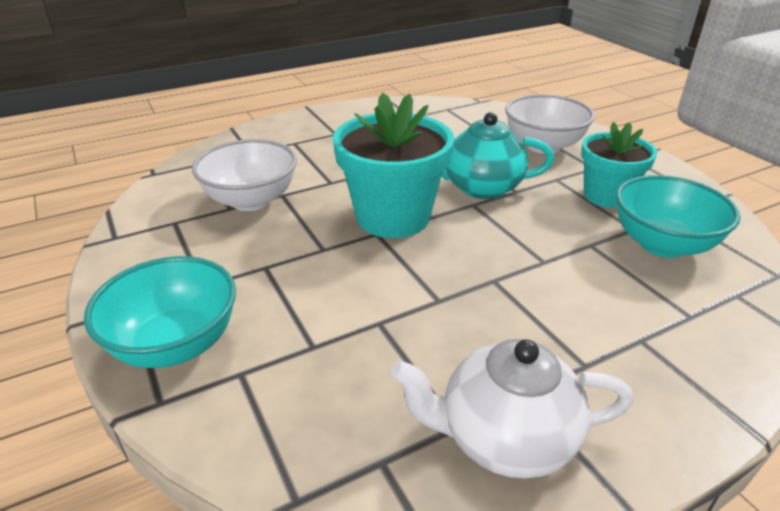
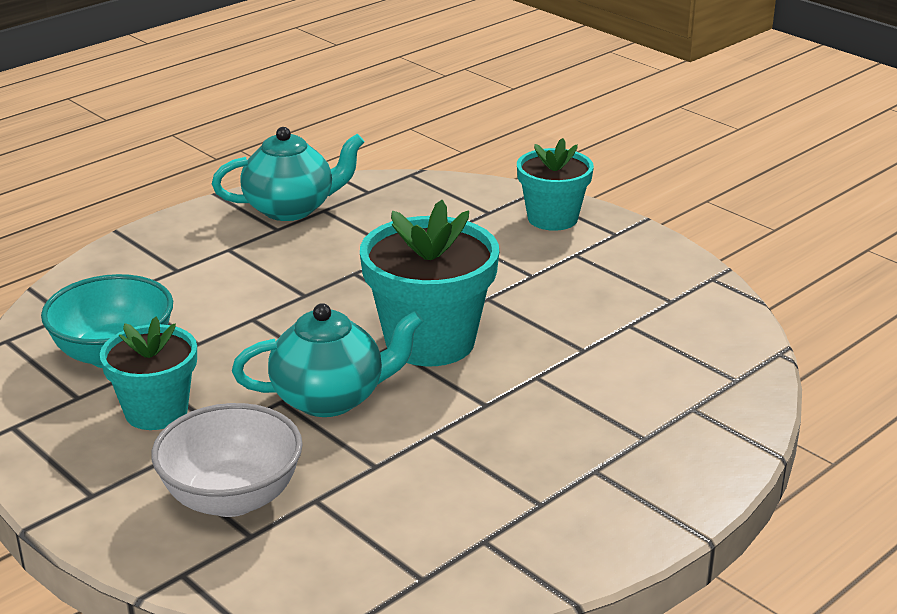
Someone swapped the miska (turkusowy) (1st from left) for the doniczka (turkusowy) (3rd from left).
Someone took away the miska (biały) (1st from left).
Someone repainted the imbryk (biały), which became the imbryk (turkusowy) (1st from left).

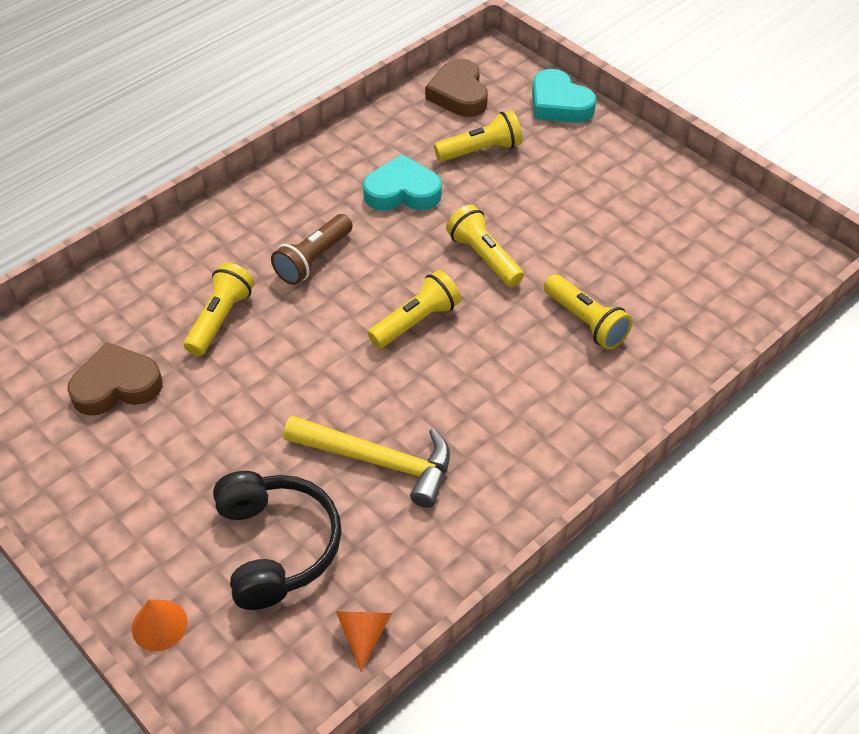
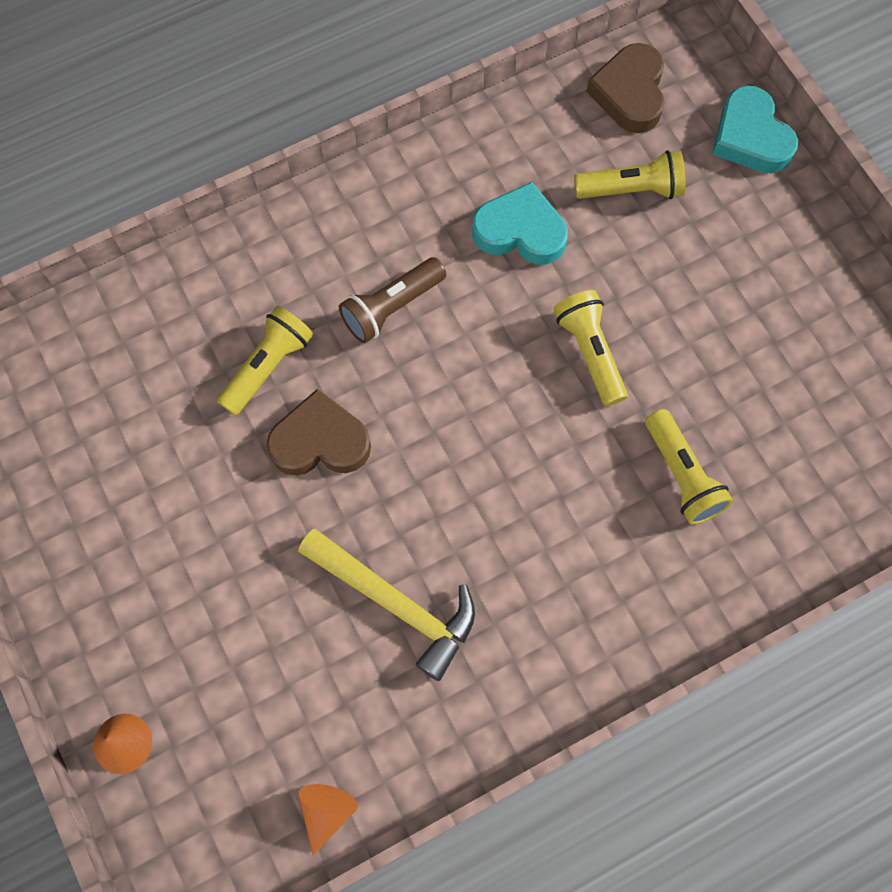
Someone carried the serce (brązowy) (1st from left).
Someone took away the słuchawki (czarny).
Someone took away the latarka (żółty) (2nd from left).

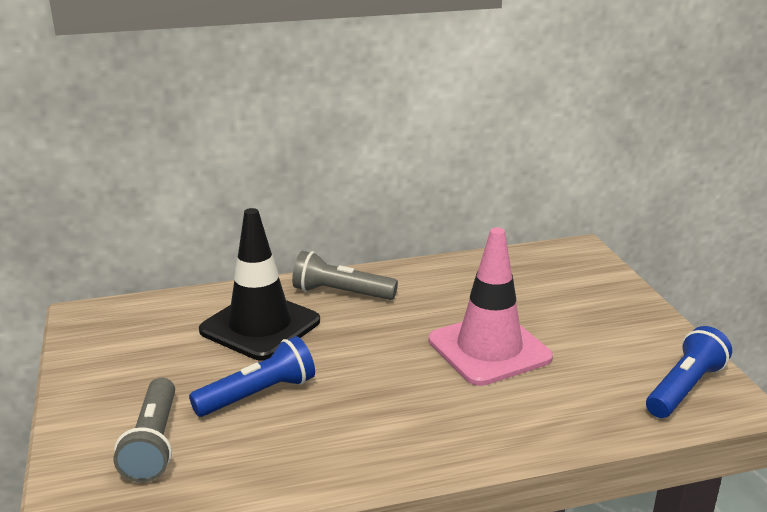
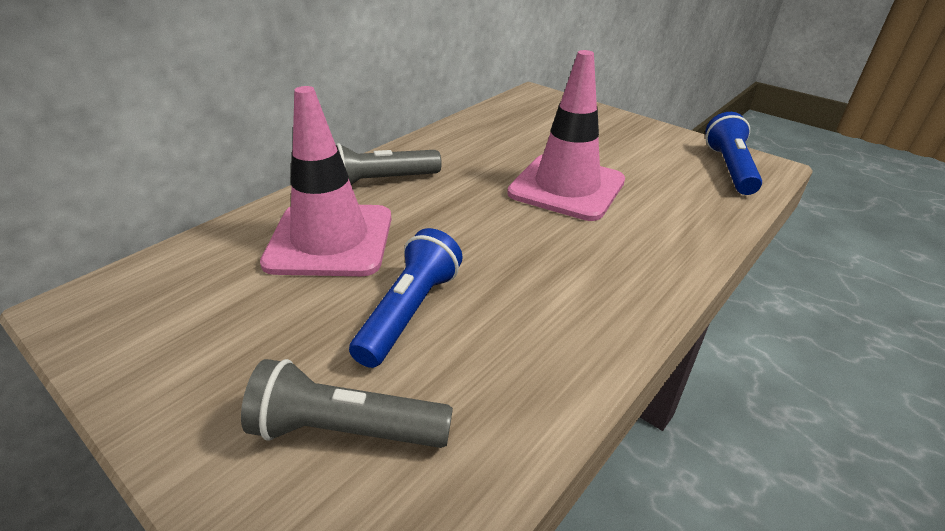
Someone rotated the latarka (szary) (1st from left) by 135 degrees clockwise.
Someone repainted the pachołek (czarny), which became the pachołek (różowy) (1st from left).

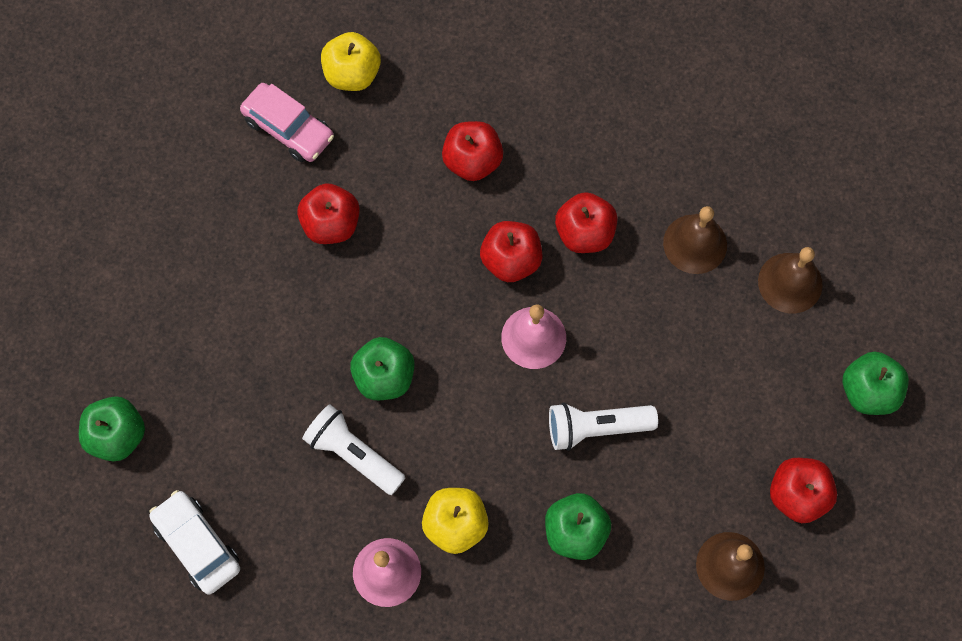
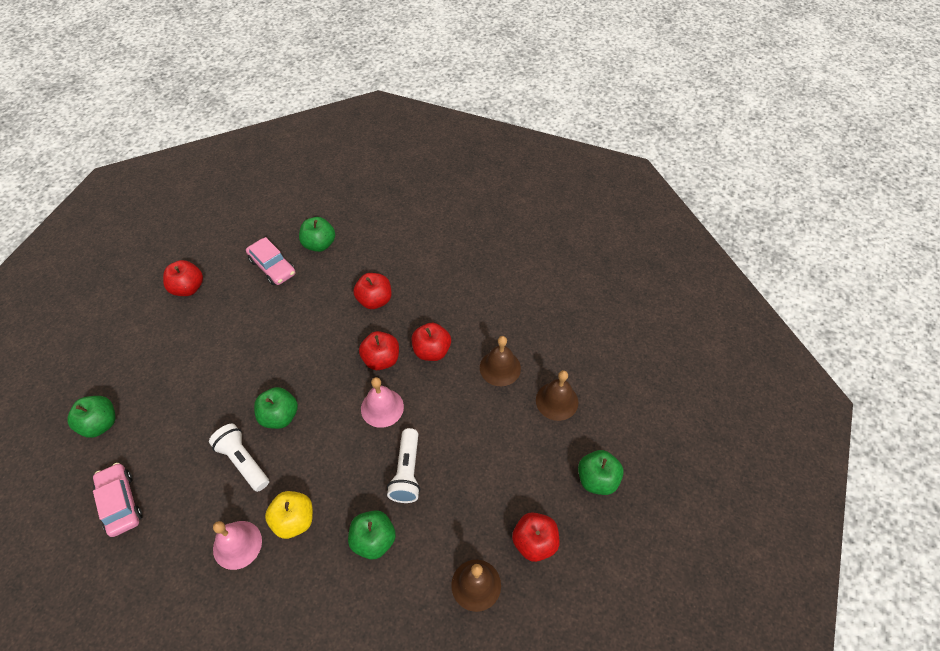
Someone repainted the samochód (biały), which became the samochód (różowy) (1st from left).
Someone carried the jabłko (czerwony) (1st from left).
Someone repainted the jabłko (żółty) (1st from left), which became the jabłko (zielony) (3rd from left).
Someone rotated the latarka (biały) (2nd from left) by 90 degrees counterclockwise.

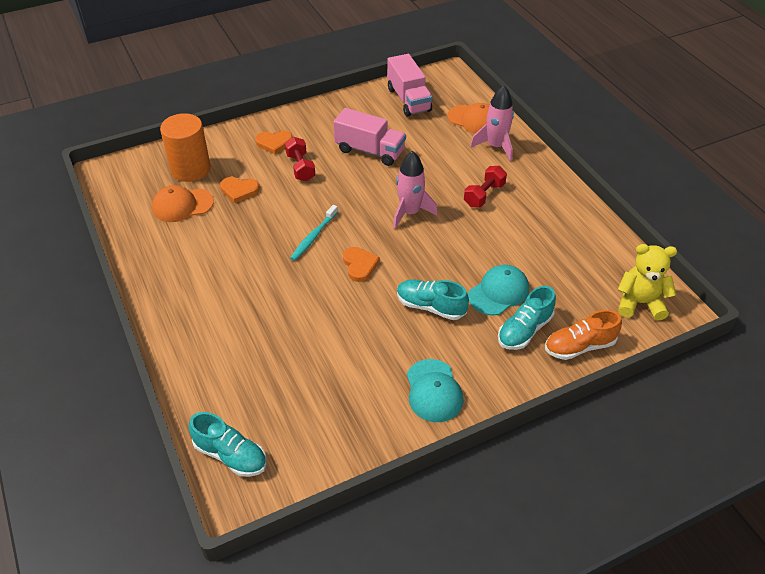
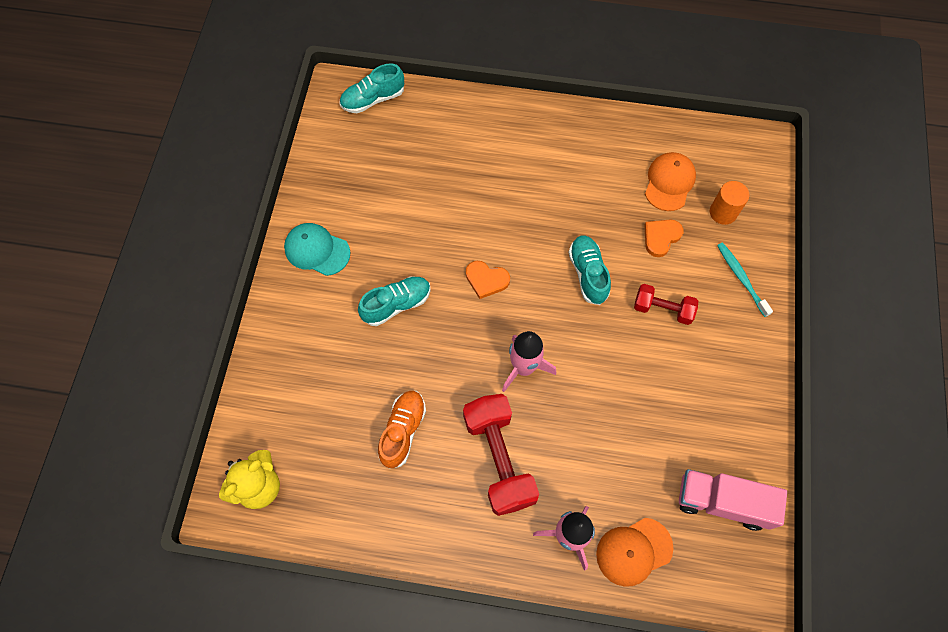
Someone scaled the walec (pomarańczowy) by 0.61.
Someone took away the serce (pomarańczowy) (2nd from left).
Someone carried the szczoteczka do zębów (turkusowy).
Someone took away the ciężarówka (różowy) (1st from left).
Someone scaled the hantel (czerwony) (2nd from left in the first image) by 1.75.
Someone took away the czapka (turkusowy) (2nd from left).
Someone carried the but (turkusowy) (3rd from left).
Someone carried the but (pomarańczowy).

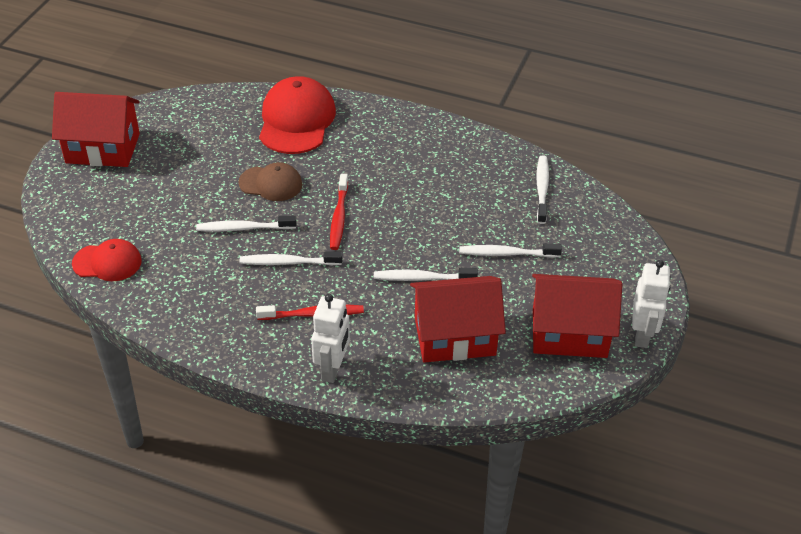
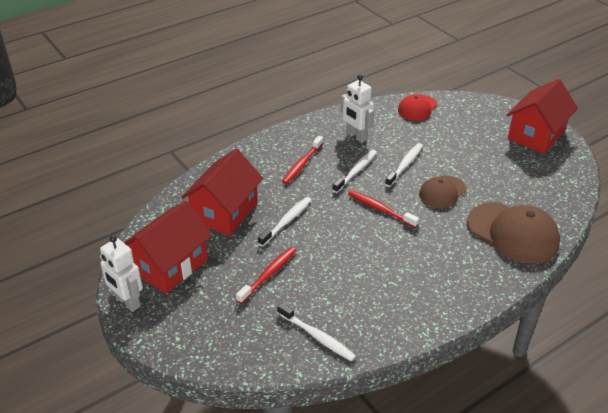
Someone repainted the czapka (czerwony) (2nd from left), which became the czapka (brązowy) (2nd from left).
Someone carried the robot (biały) (1st from left in the first image).
Someone repainted the szczoteczka do zębów (biały) (4th from left), which became the szczoteczka do zębów (czerwony) (1st from left).

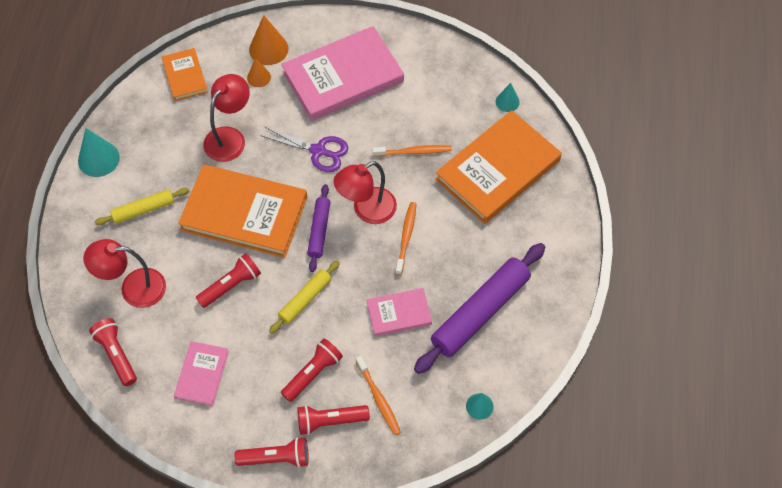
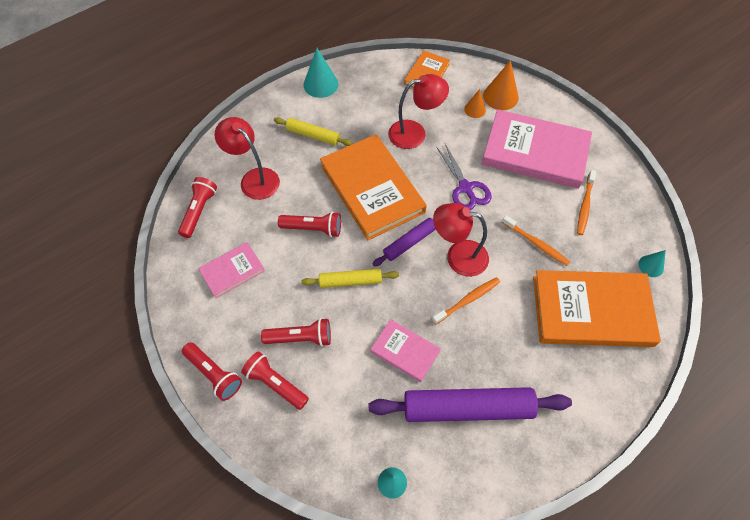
Someone carried the szczoteczka do zębów (pomarańczowy) (1st from left in the first image).

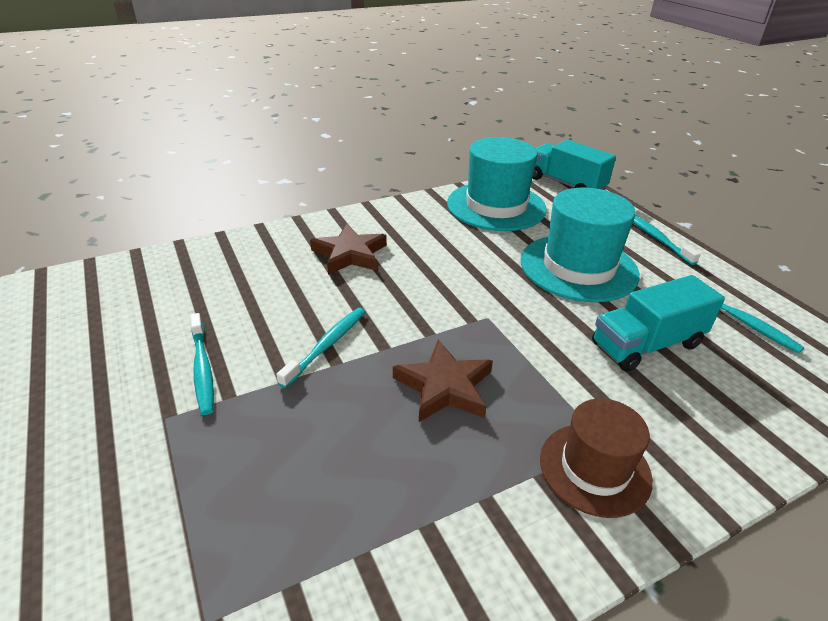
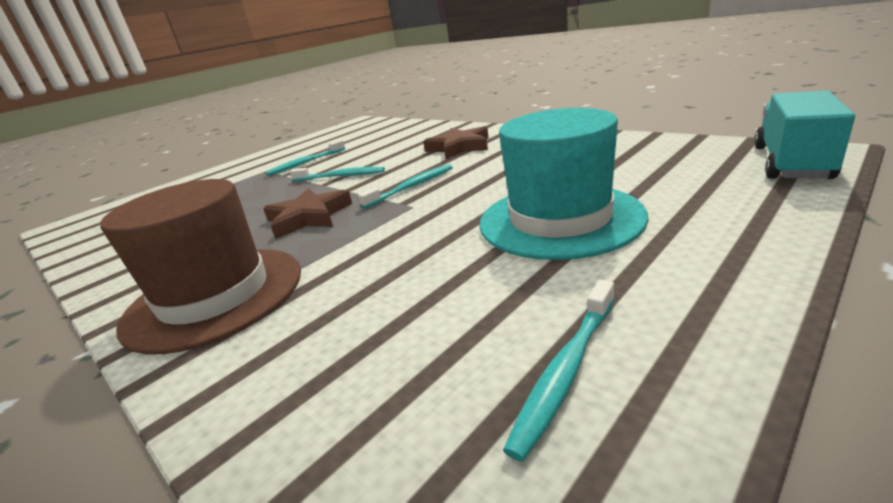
Someone took away the kapelusz (turkusowy) (1st from left).
Someone scaled the kapelusz (brązowy) by 1.60.
Someone took away the ciężarówka (turkusowy) (2nd from left).
Someone carried the szczoteczka do zębów (turkusowy) (3rd from left).

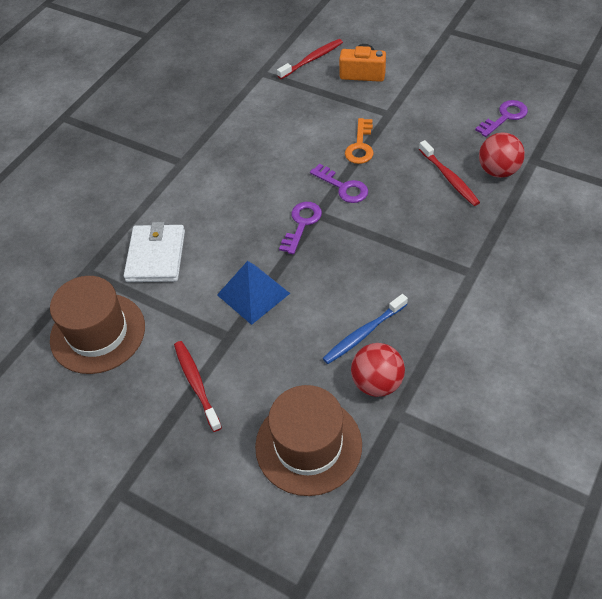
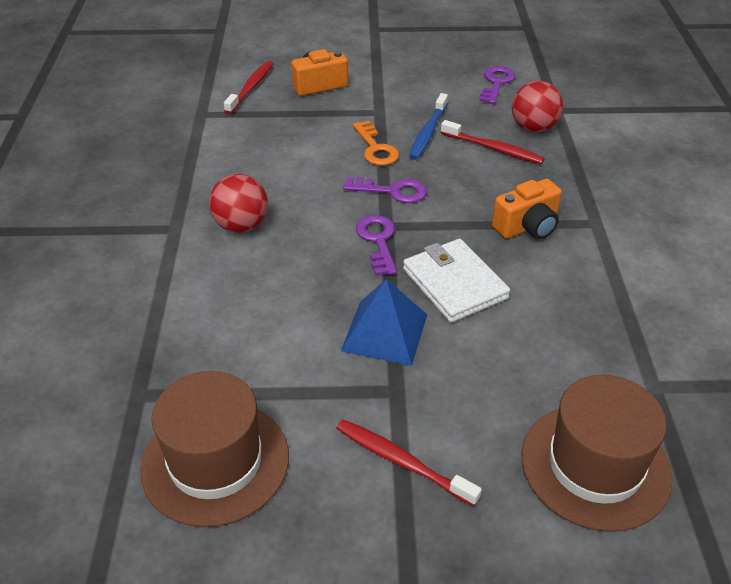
Someone carried the portfel (biały).
Someone carried the szczoteczka do zębów (niebieski).
Someone carried the piłka (czerwony) (1st from left).
Someone put down the aparat fotograficzny (pomarańczowy) (2nd from left).

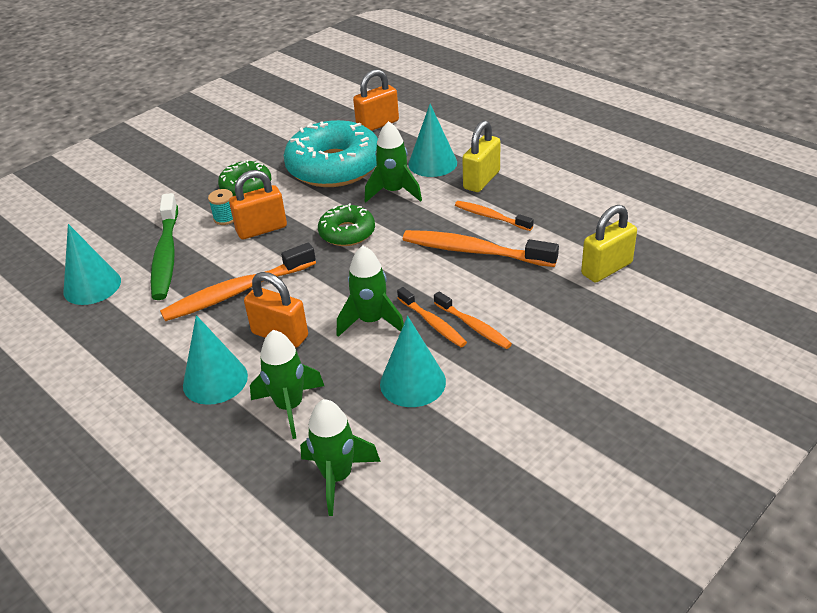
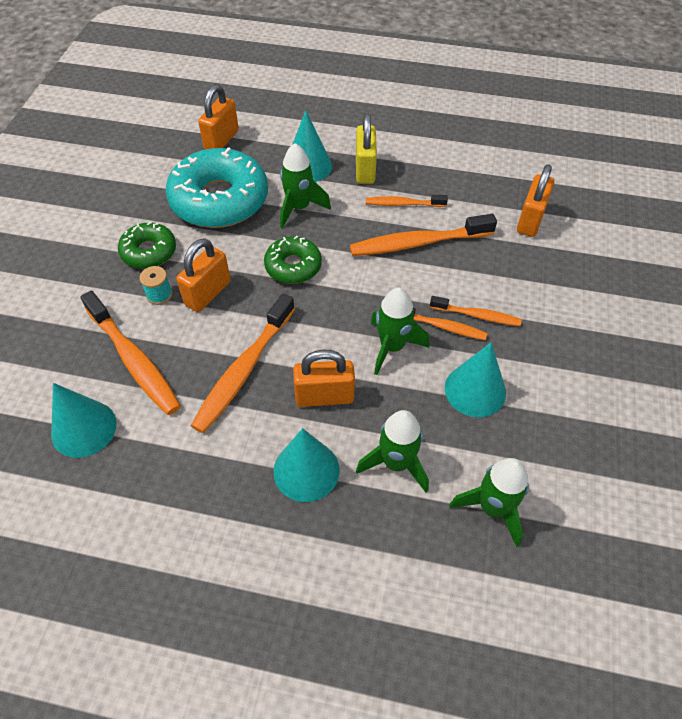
Someone repainted the szczoteczka do zębów (zielony), which became the szczoteczka do zębów (pomarańczowy) (1st from left).
Someone repainted the kłódka (żółty) (2nd from left), which became the kłódka (pomarańczowy) (4th from left).

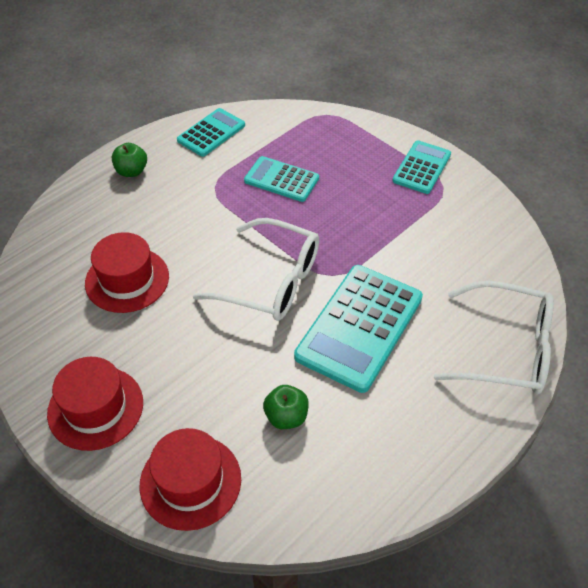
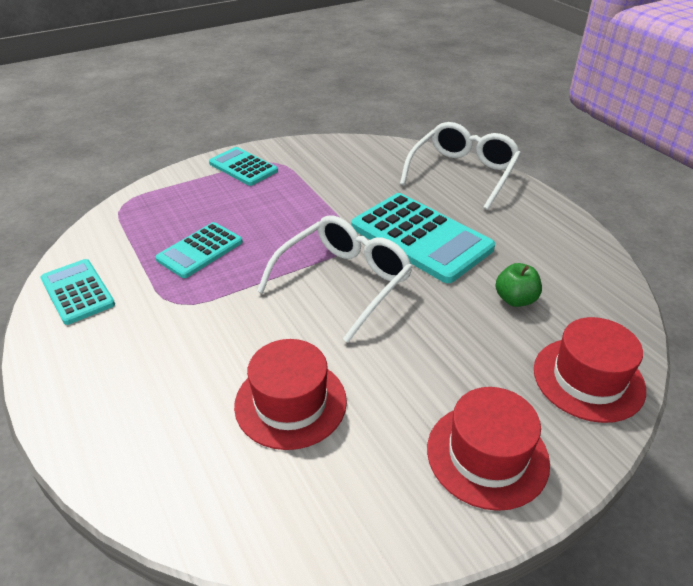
Someone took away the jabłko (zielony) (1st from left).

